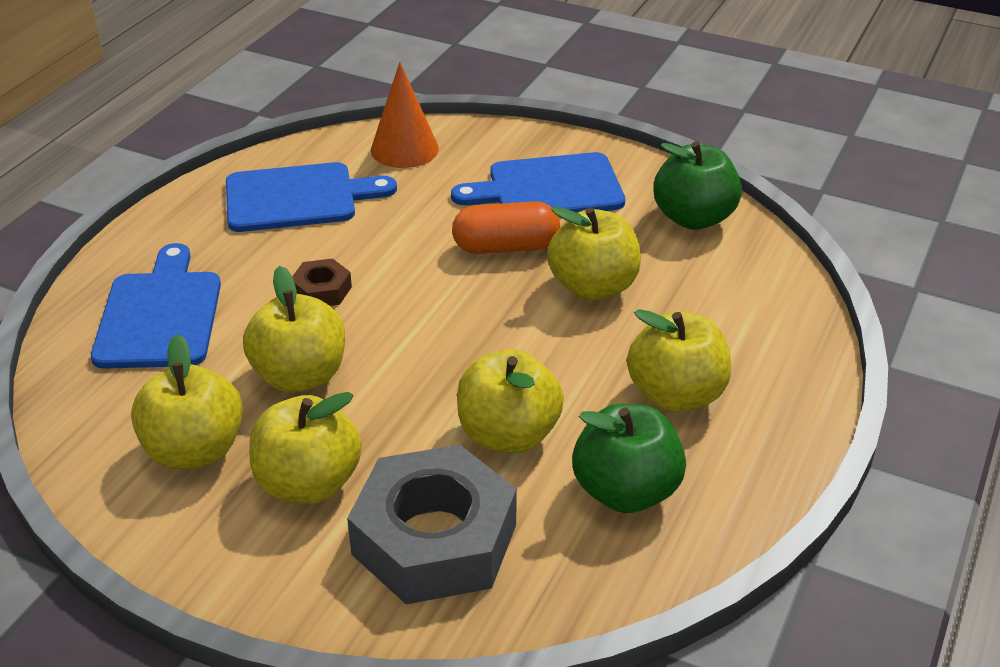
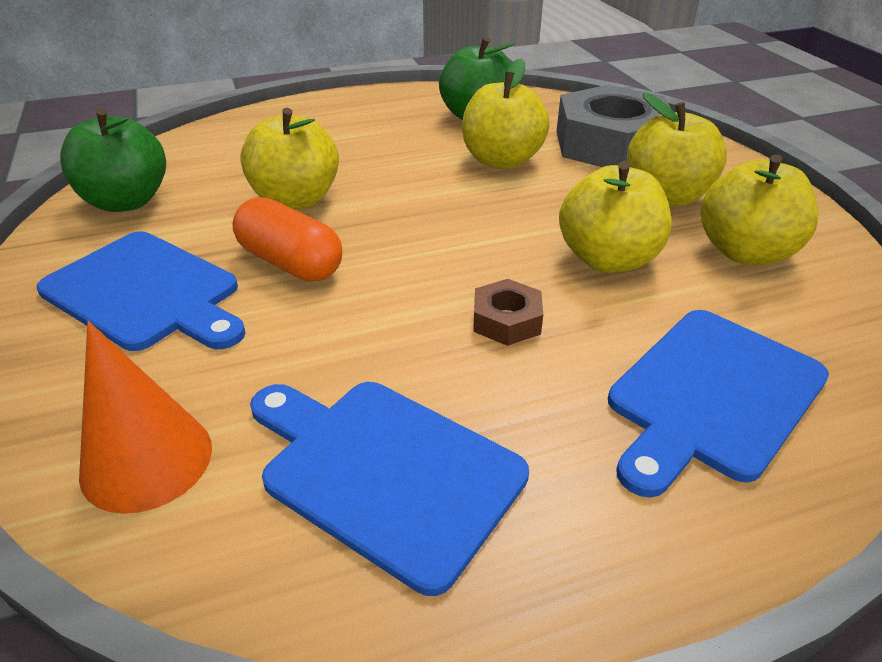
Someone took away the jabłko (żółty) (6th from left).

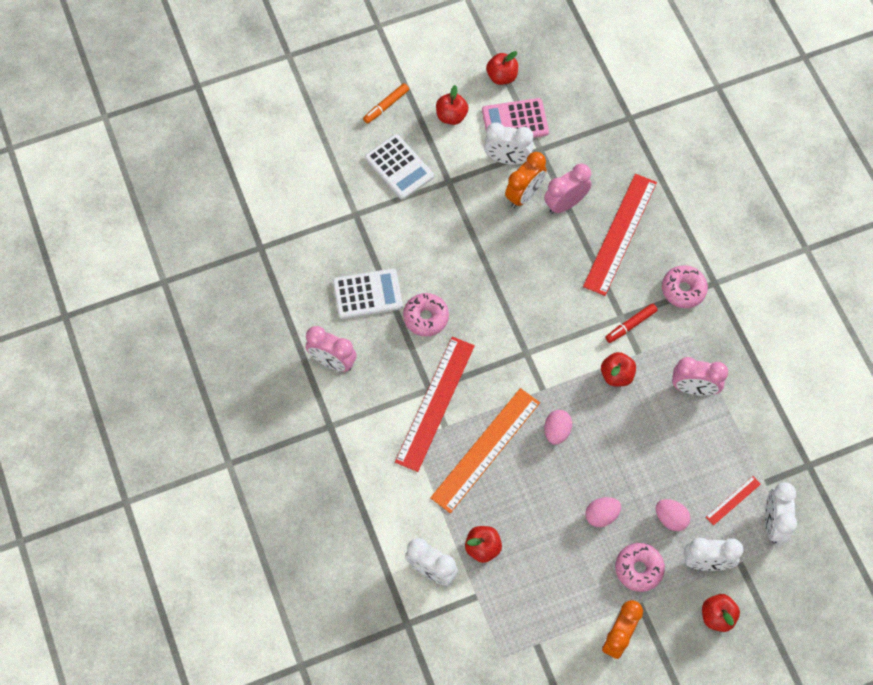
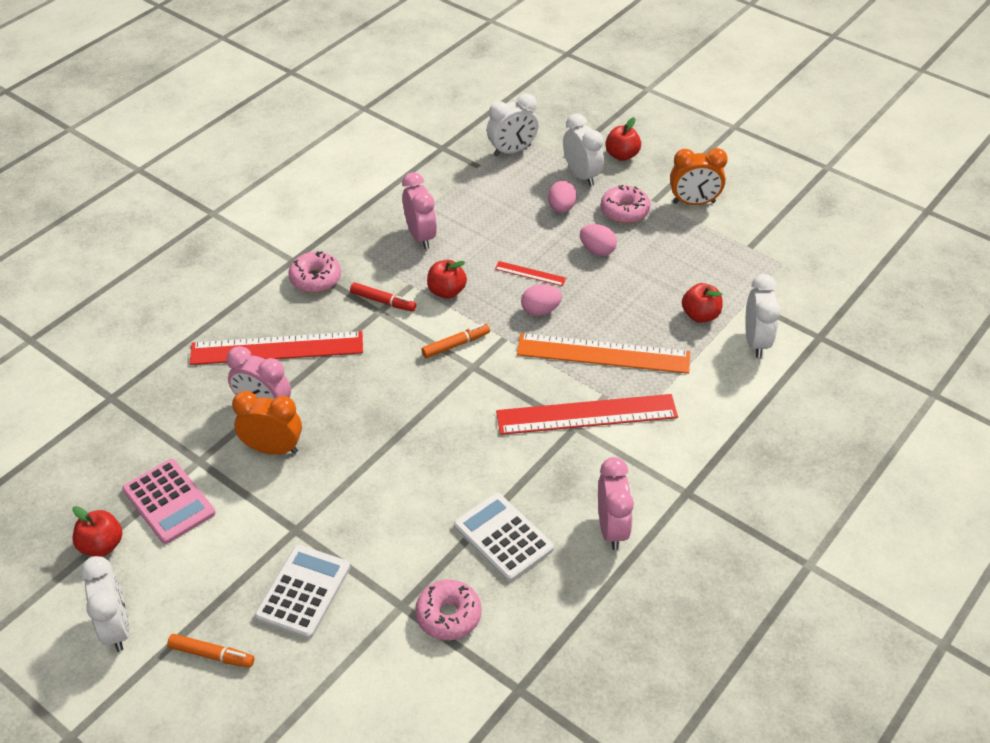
Someone carried the donut (różowy) (1st from left in the first image).
Someone took away the jabłko (czerwony) (1st from left).
Someone carried the budzik (biały) (2nd from left in the first image).
Someone carried the linijka (czerwony) (3rd from left in the first image).
Someone put down the flamaster (pomarańczowy) (2nd from left).

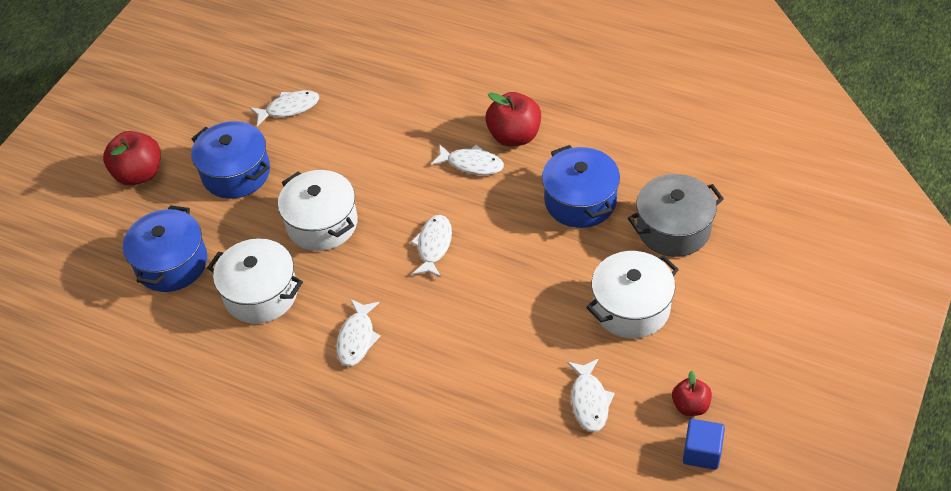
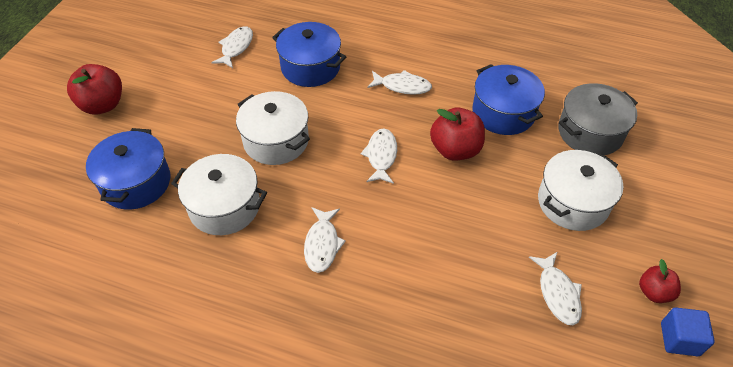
Someone carried the garnek (niebieski) (2nd from left).
Someone rotated the ryba (biały) (1st from left) by 45 degrees counterclockwise.
Someone carried the jabłko (czerwony) (2nd from left).

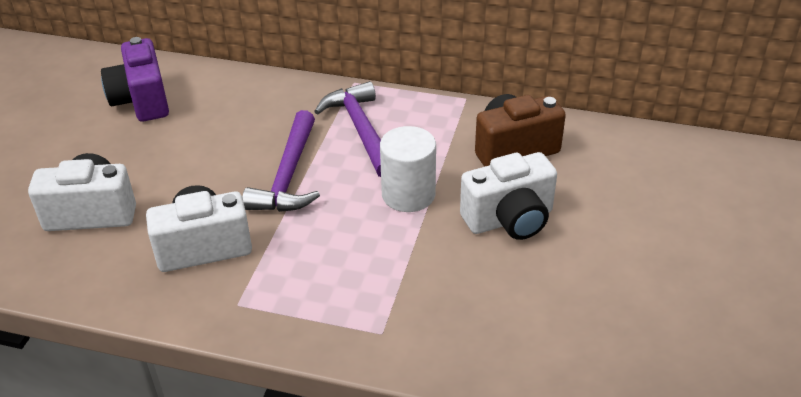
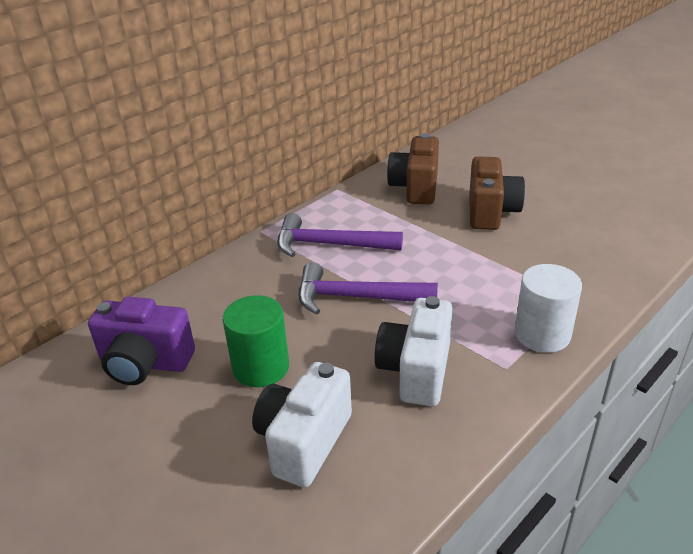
Someone rotated the młotek (fioletowy) (1st from left in the first image) by 150 degrees clockwise.
Someone carried the walec (biały).
Someone repainted the aparat fotograficzny (biały) (3rd from left), which became the aparat fotograficzny (brązowy) (2nd from left).
Someone put down the walec (zielony).

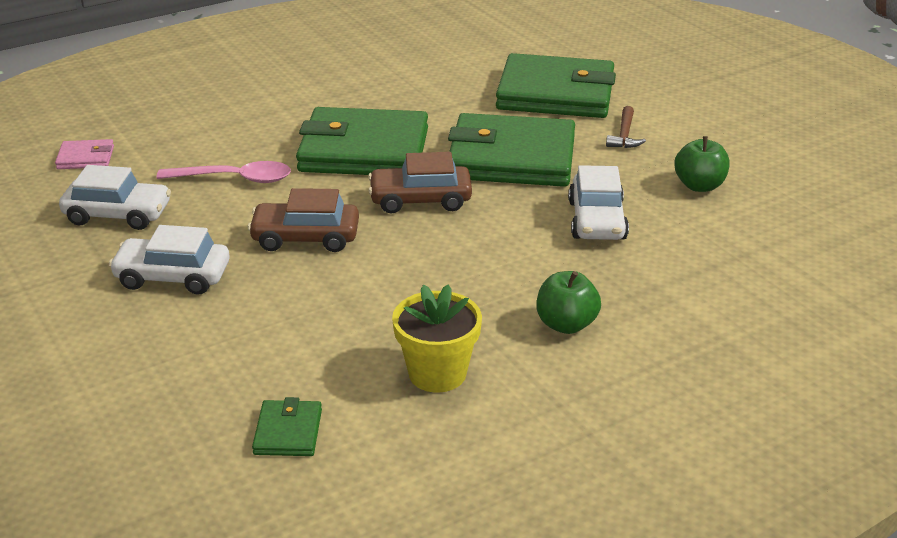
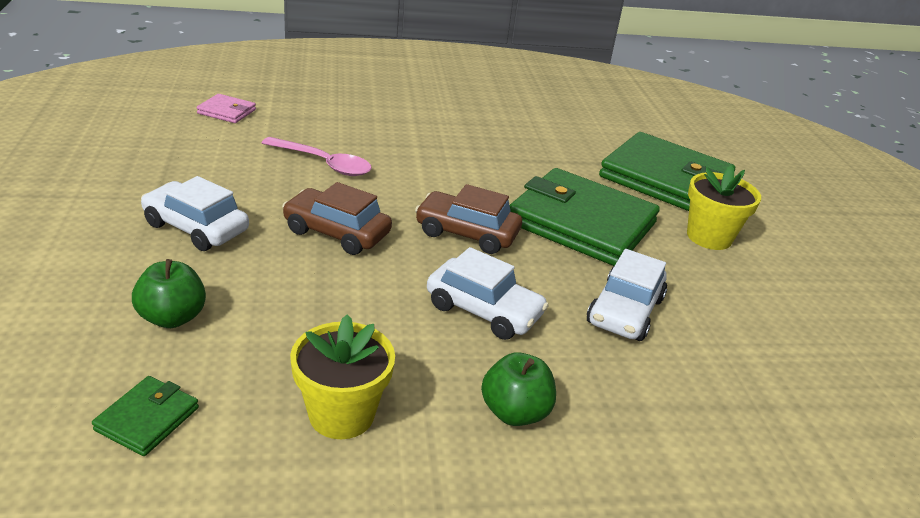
Someone carried the samochód (biały) (1st from left in the first image).
Someone took away the portfel (zielony) (2nd from left).
Someone swapped the młotek (brązowy) for the doniczka (żółty) (2nd from left).
Someone carried the jabłko (zielony) (2nd from left in the first image).

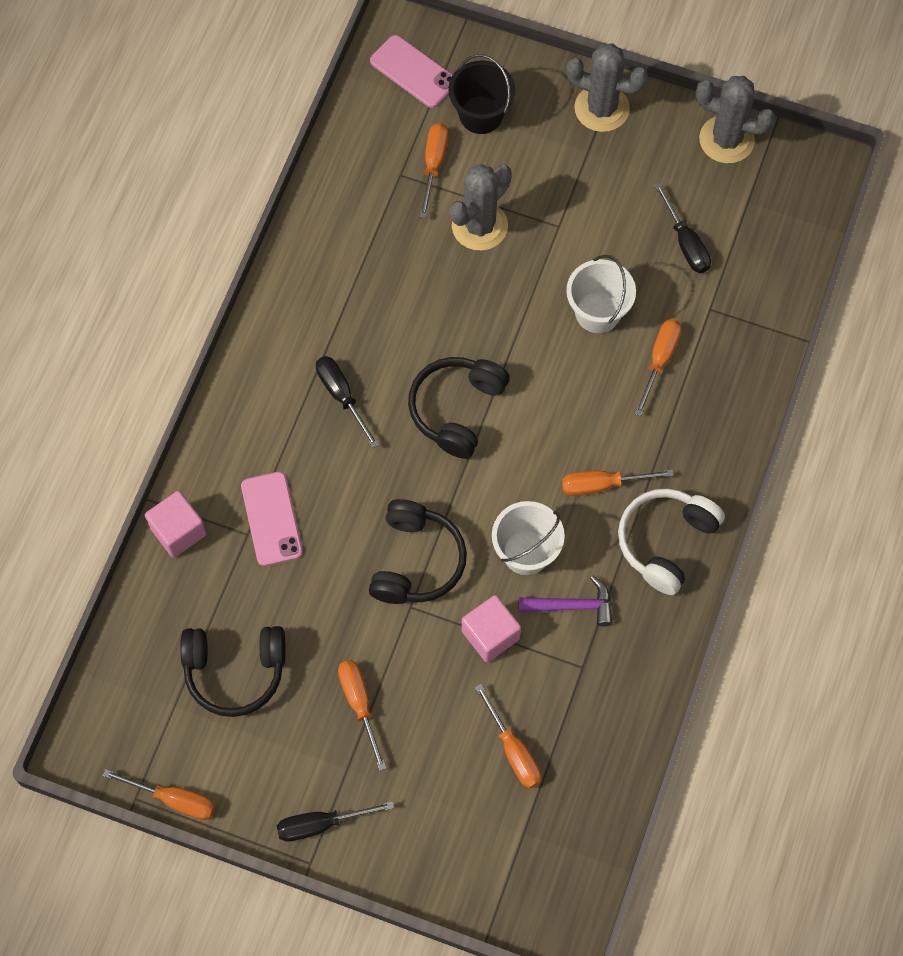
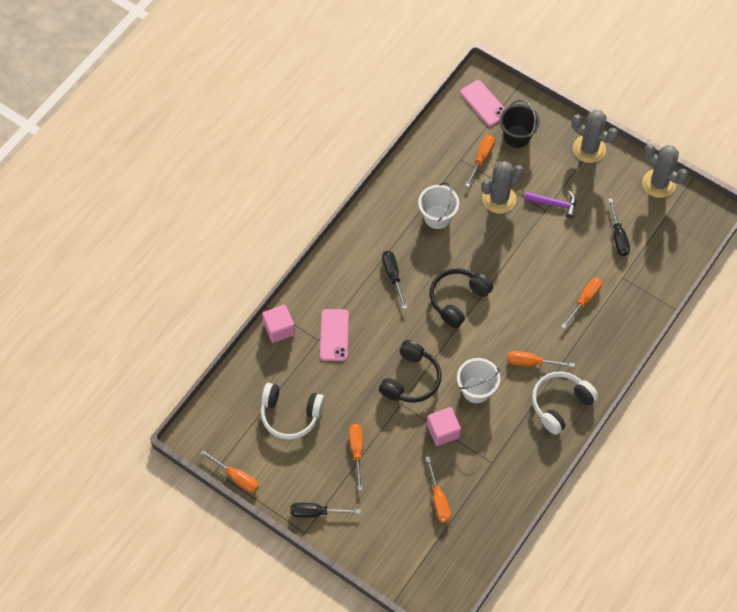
Someone repainted the słuchawki (czarny) (1st from left), which became the słuchawki (biały) (1st from left).
Someone carried the młotek (fioletowy).
Someone carried the wiadro (biały) (2nd from left in the first image).

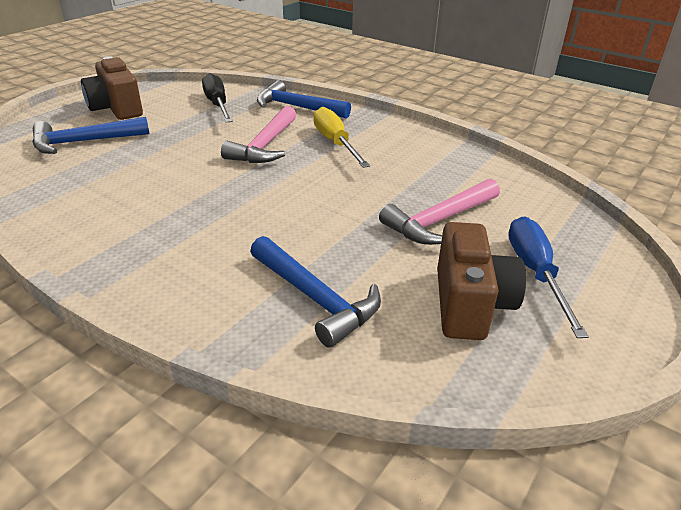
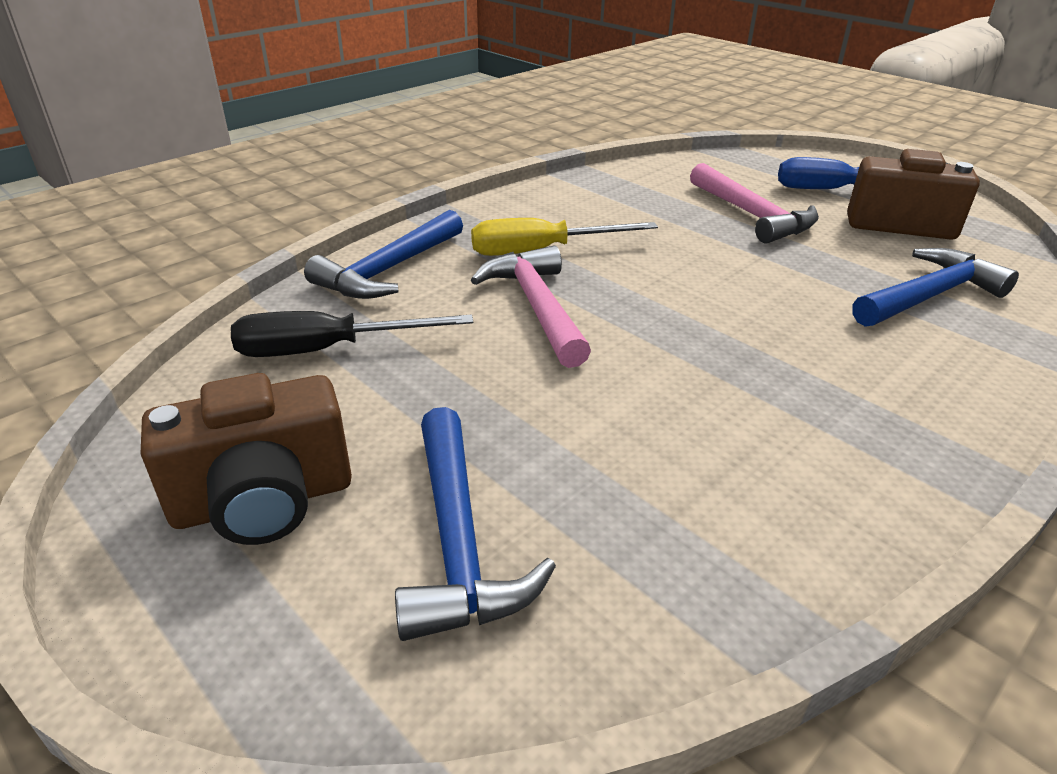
Someone rotated the młotek (różowy) (1st from left) by 135 degrees counterclockwise.

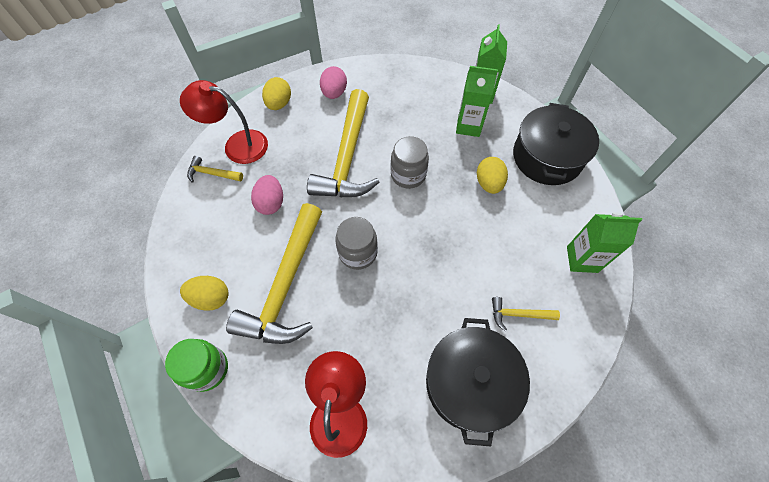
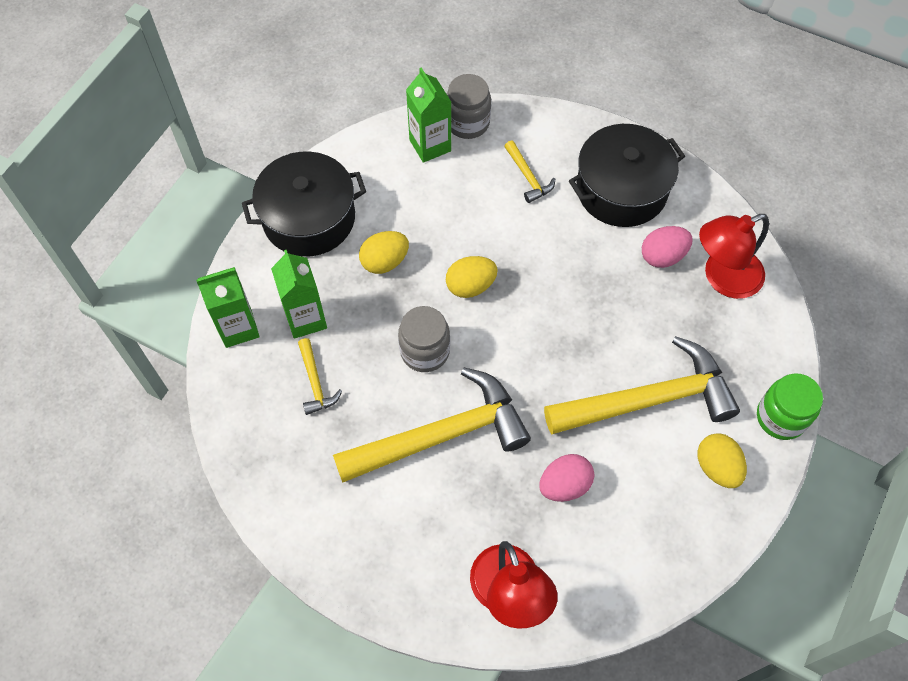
Someone carried the młotek (żółty) (1st from left).
Someone carried the jajko (żółty) (2nd from left).
Someone carried the jajko (różowy) (2nd from left).
Someone carried the słoik (szary) (1st from left in the first image).

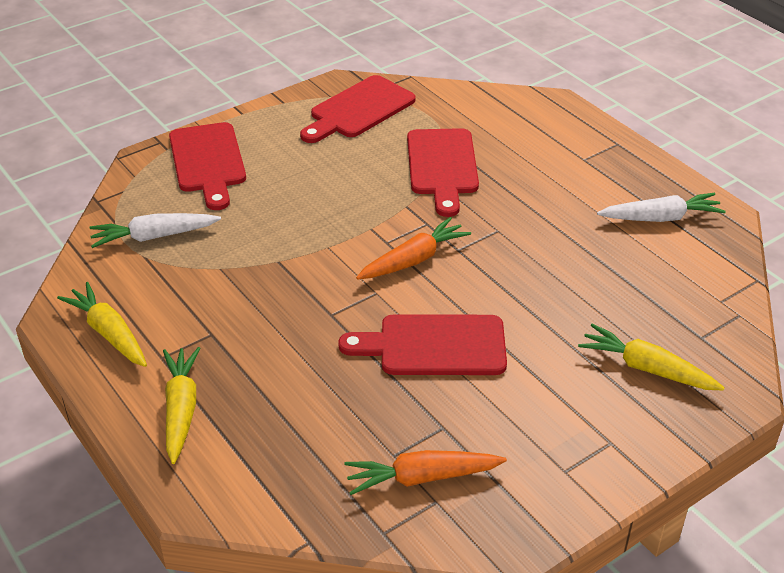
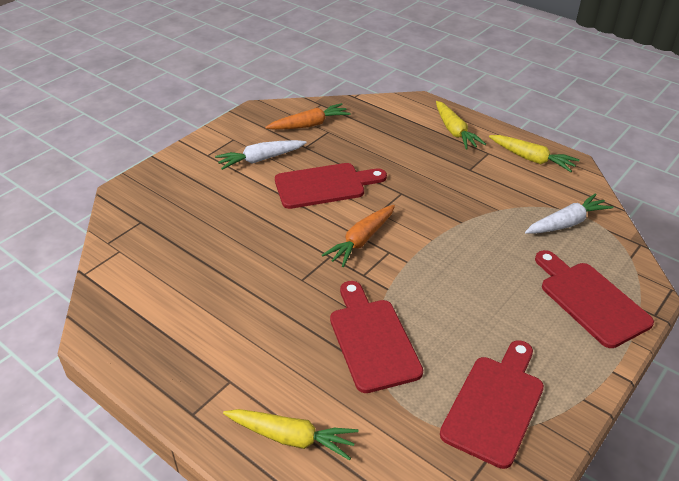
Someone carried the marchewka (żółty) (3rd from left in the first image).
Someone carried the marchewka (biały) (2nd from left in the first image).

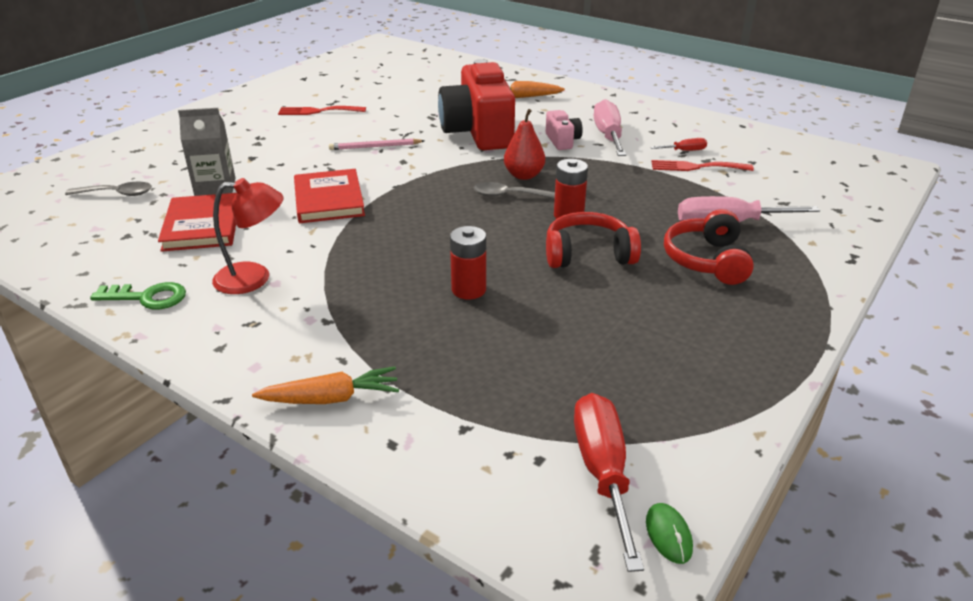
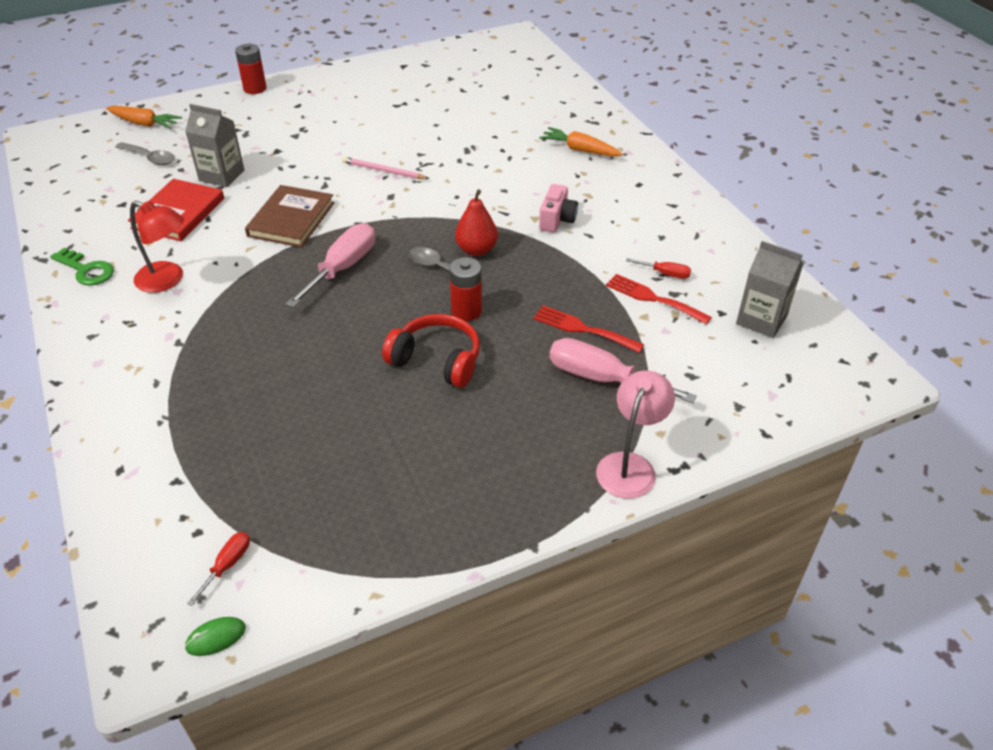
Someone carried the marchewka (pomarańczowy) (1st from left).
Someone carried the widelec (czerwony) (1st from left).
Someone repainted the książka (czerwony) (2nd from left), which became the książka (brązowy).
Someone took away the aparat fotograficzny (czerwony).
Someone carried the bateria (czerwony) (1st from left).
Someone scaled the śrubokręt (czerwony) (1st from left) by 0.49.
Someone carried the śrubokręt (różowy) (1st from left).
Someone rotated the myszka (zielony) by 45 degrees clockwise.
Someone took away the słuchawki (czerwony) (2nd from left).
Someone put down the lampka (różowy).
Someone put down the karton mleka (szary) (2nd from left).

